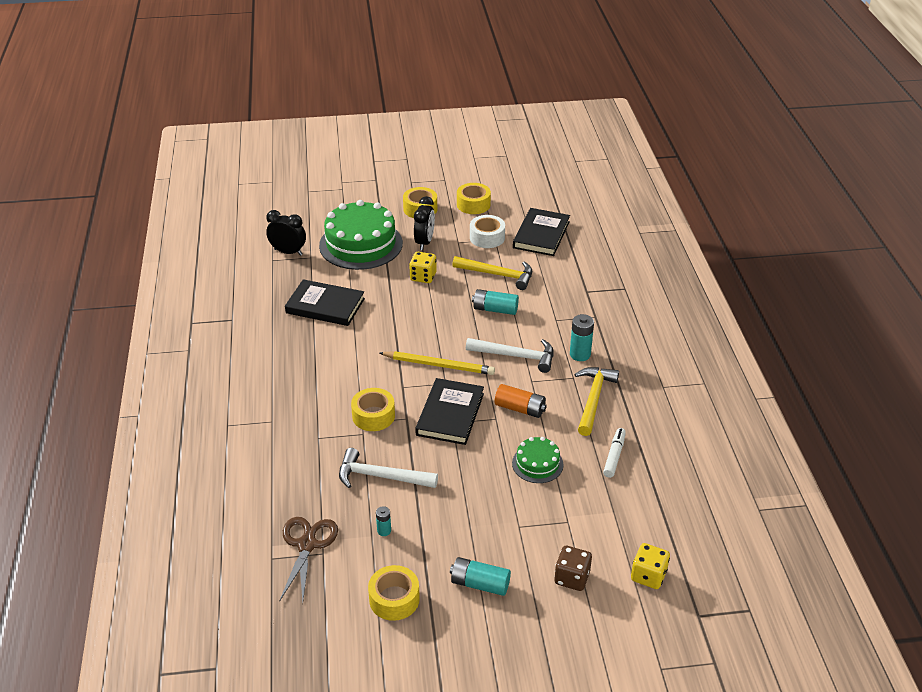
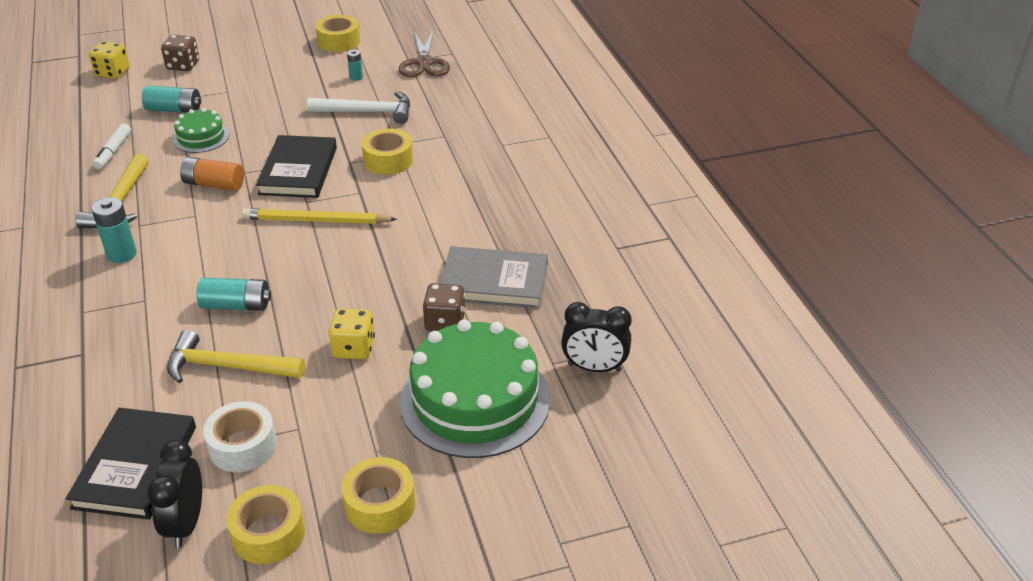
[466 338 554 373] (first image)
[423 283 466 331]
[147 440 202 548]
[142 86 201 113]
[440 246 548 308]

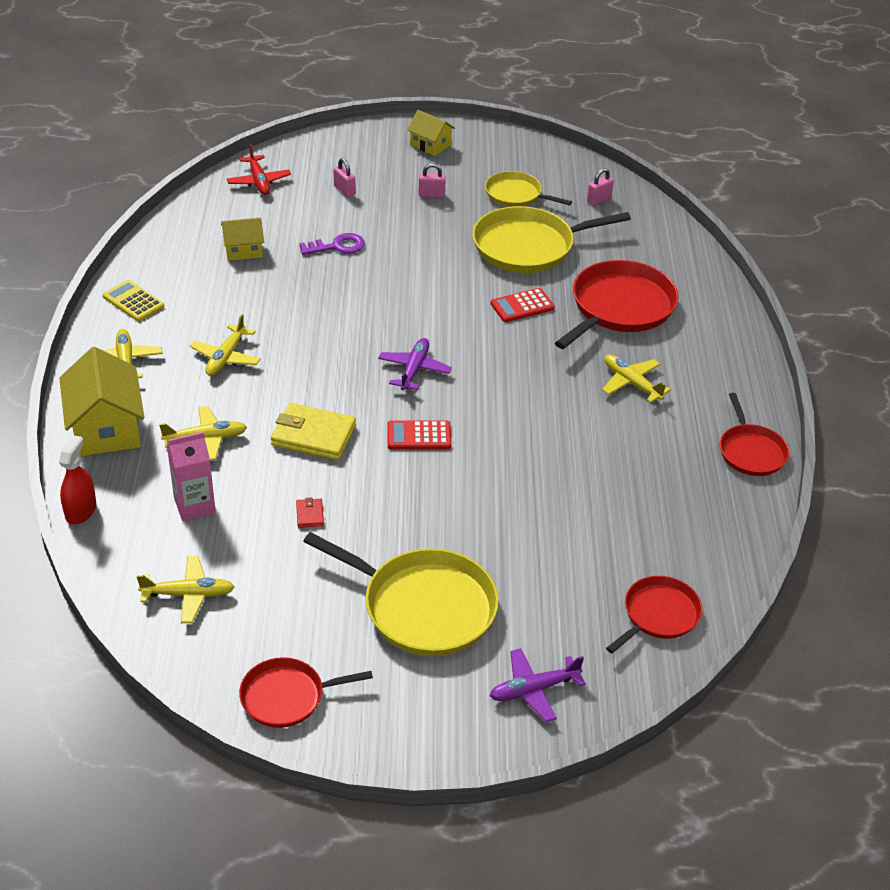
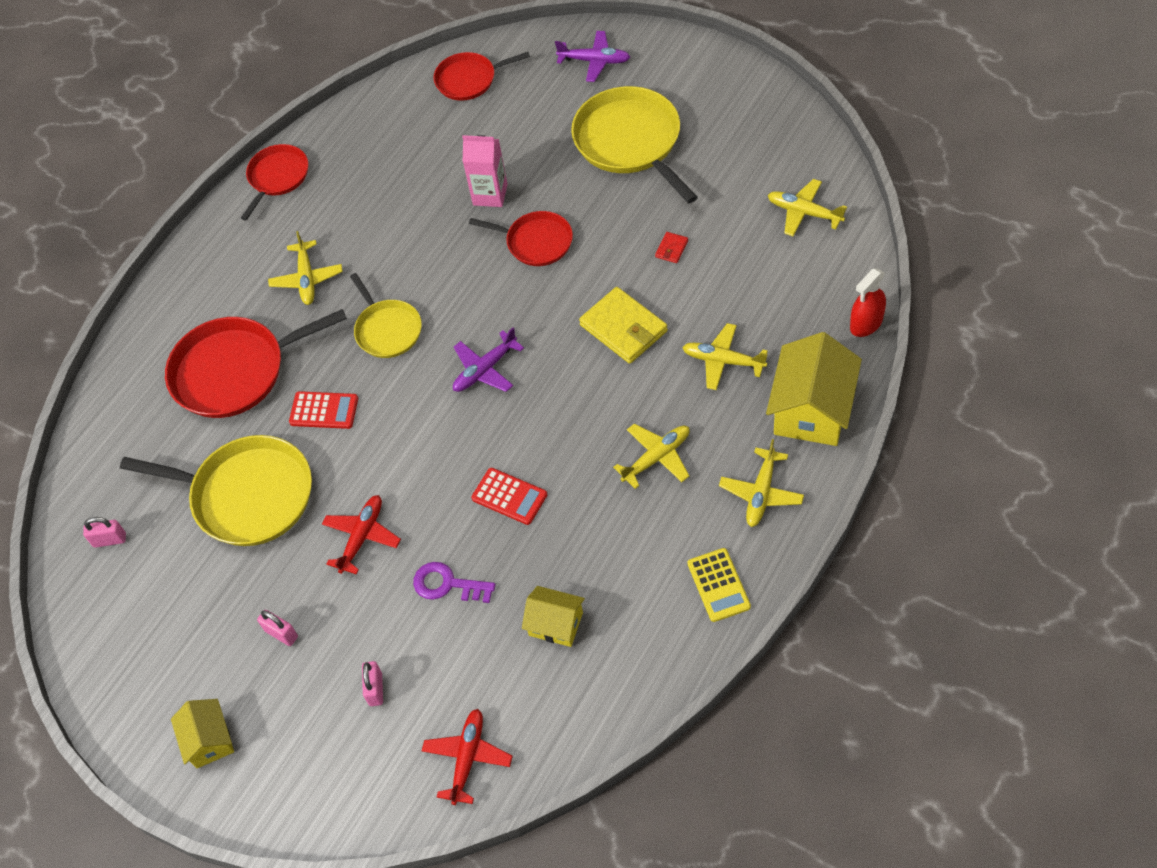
[322 495 401 575]
[462 135 508 207]
[469 211 573 266]
[471 468 547 525]
[350 273 422 358]

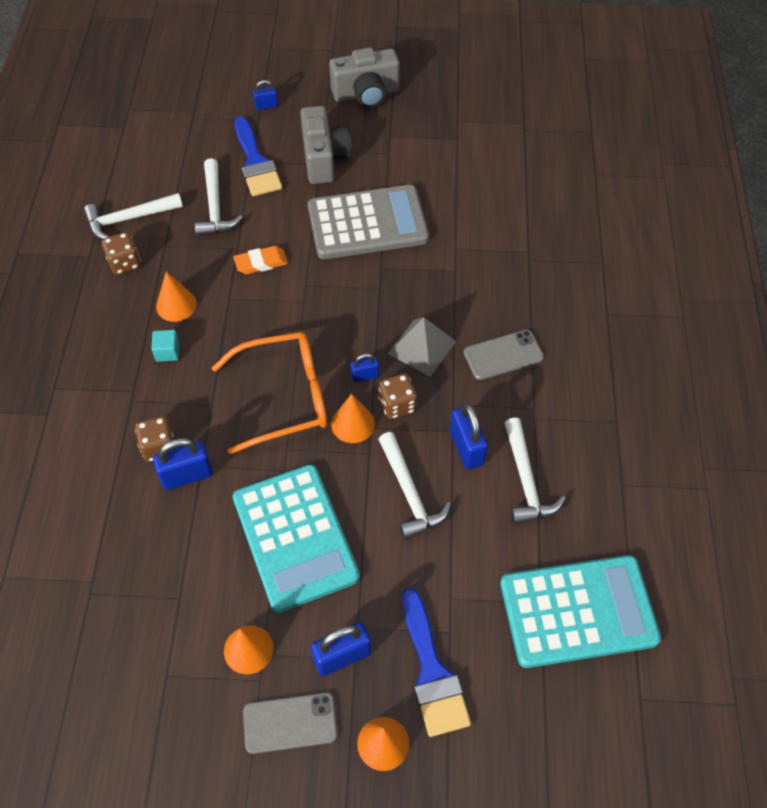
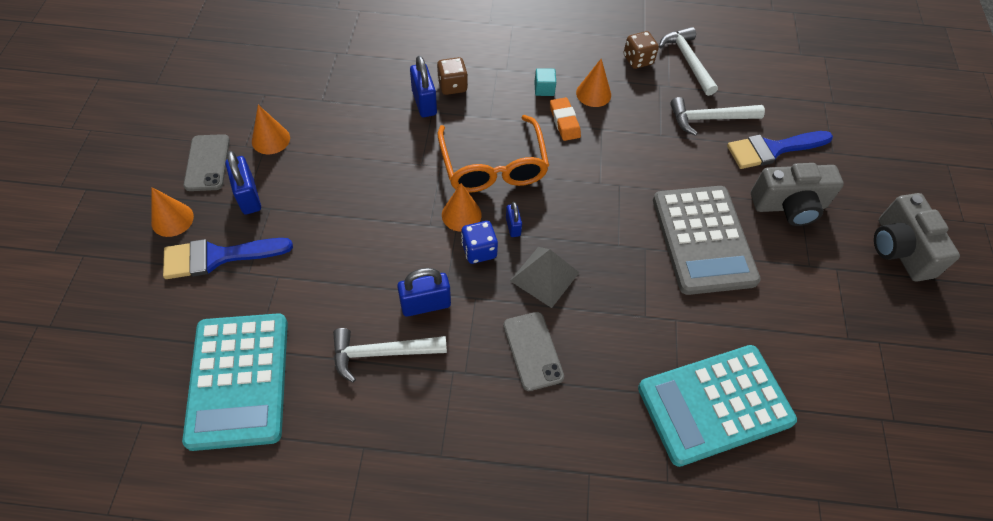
[253 80 278 110] (first image)
[378 432 451 540] (first image)
[550 97 581 141]
[638 345 797 467]
[461 221 498 264]

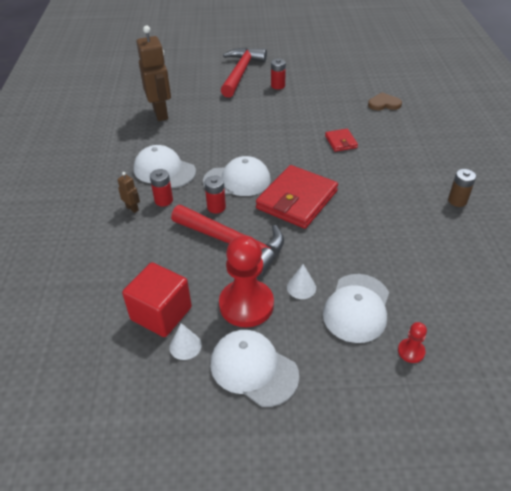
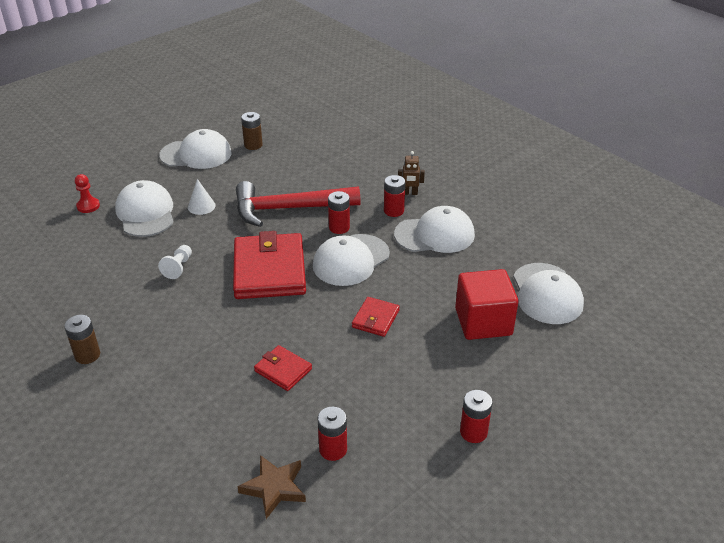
[219 235 274 327] (first image)
[221 47 267 98] (first image)
[158 245 192 279]
[318 407 347 461]
[352 297 400 337]
[455 269 519 340]
[513 263 584 324]
[241 112 263 150]
[237 455 306 519]

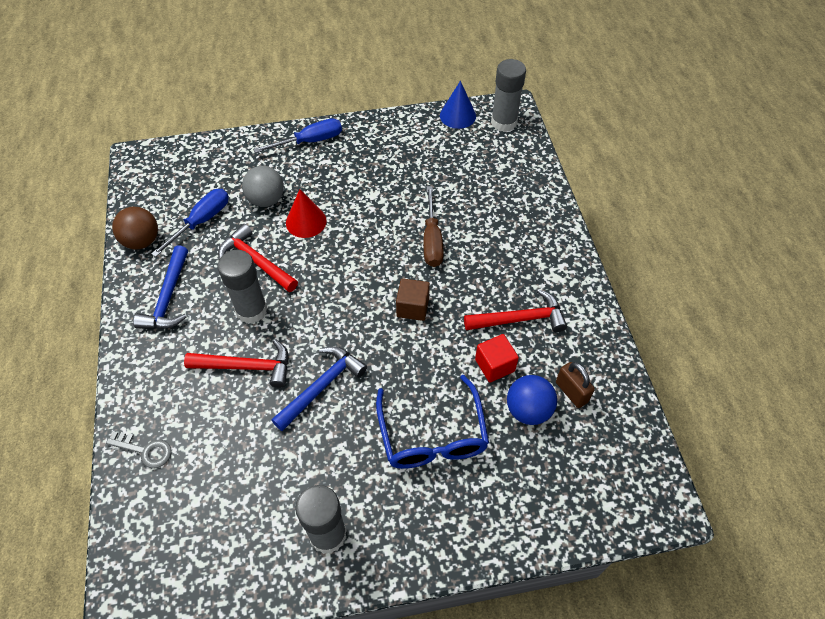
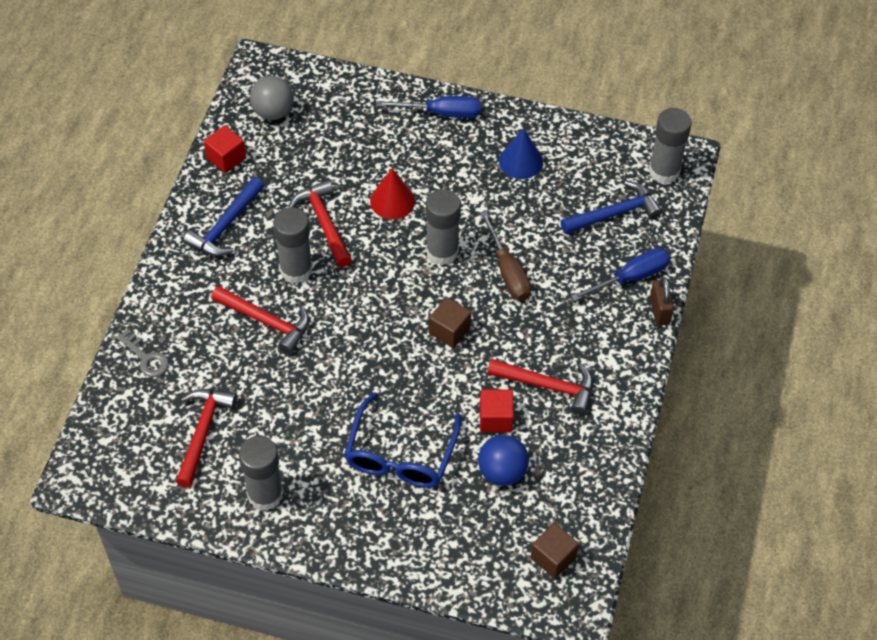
[176 389 237 487]
[426 189 461 265]
[531 523 579 578]
[571 248 670 301]
[250 76 294 120]
[560 181 662 234]
[499 128 543 179]
[650 277 674 326]
[204 125 246 173]
[480 211 531 301]

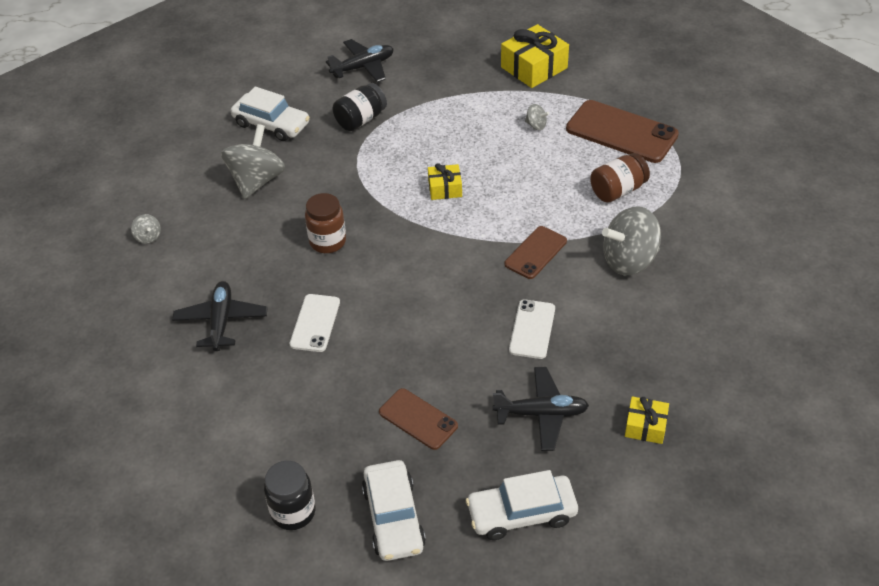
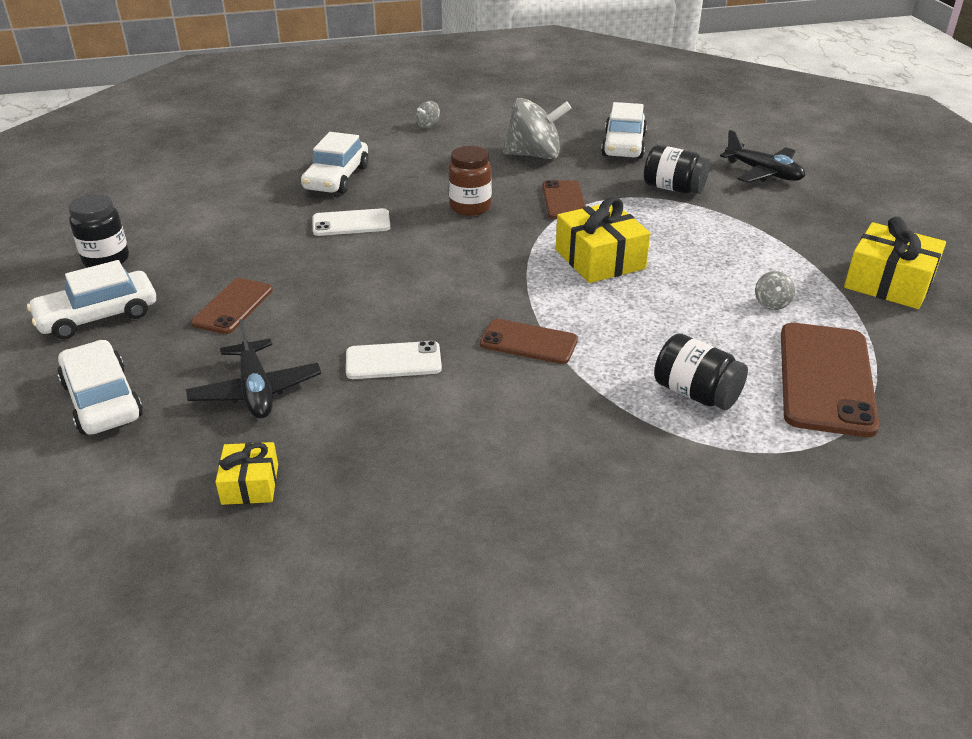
[602 206 661 275] (first image)
[542 180 586 219]
[301 132 369 194]
[654 333 748 410]
[556 197 651 283]

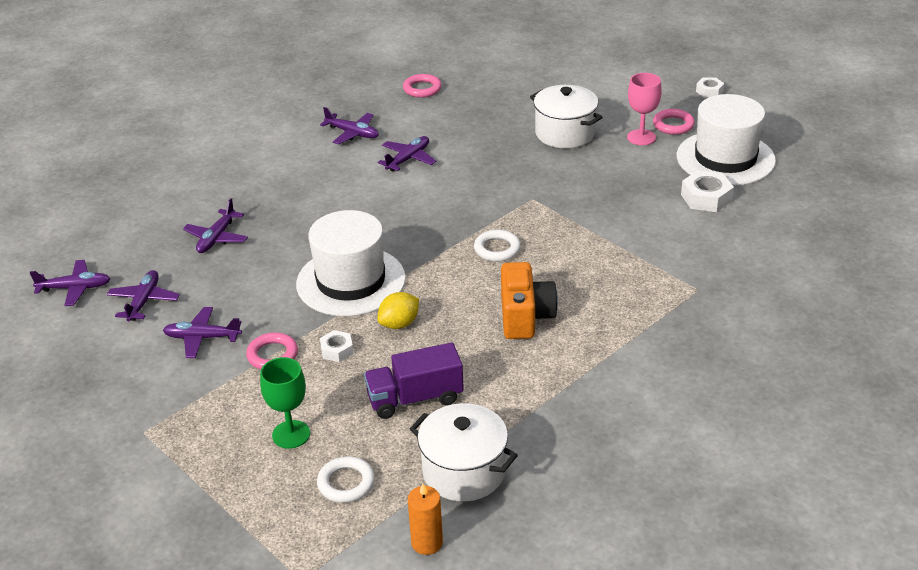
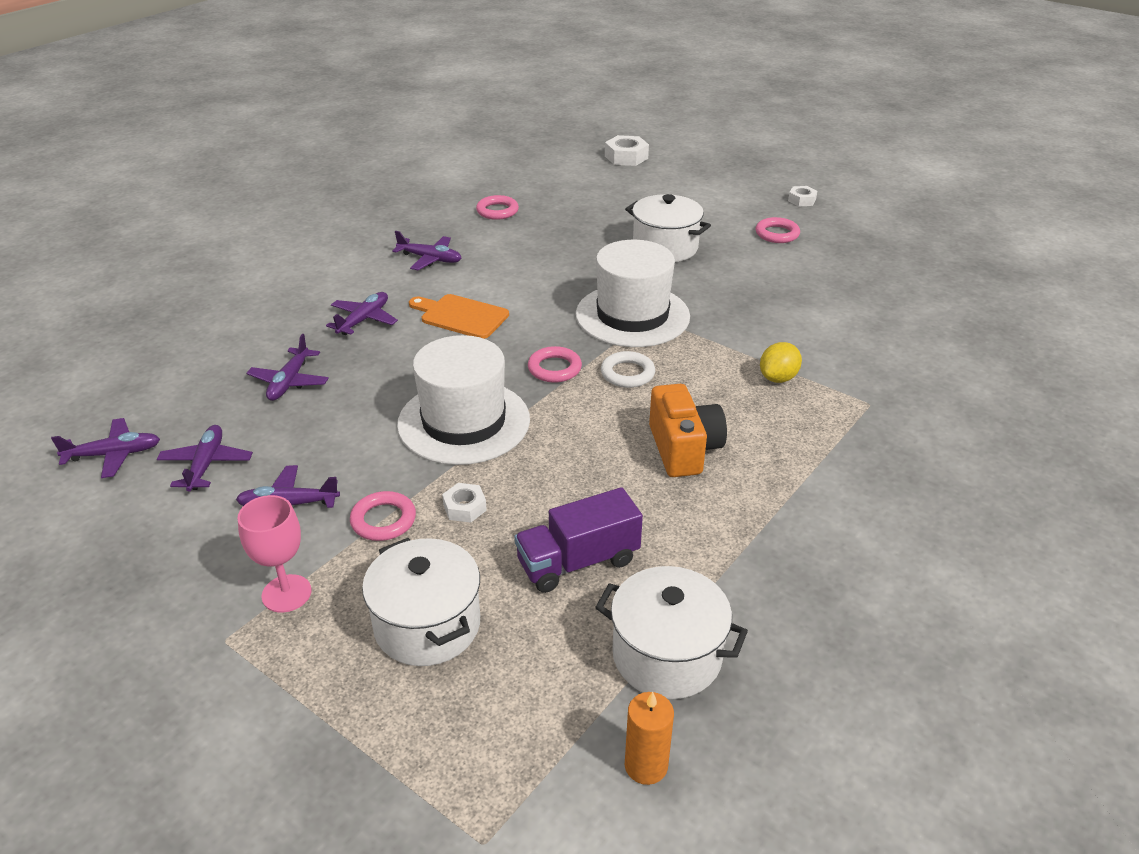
[317 457 375 503] (first image)
[409 294 509 339]
[528 346 582 383]
[326 292 398 335]
[760 342 802 383]
[237 495 311 613]
[576 240 690 347]
[605 135 649 166]
[362 538 480 666]

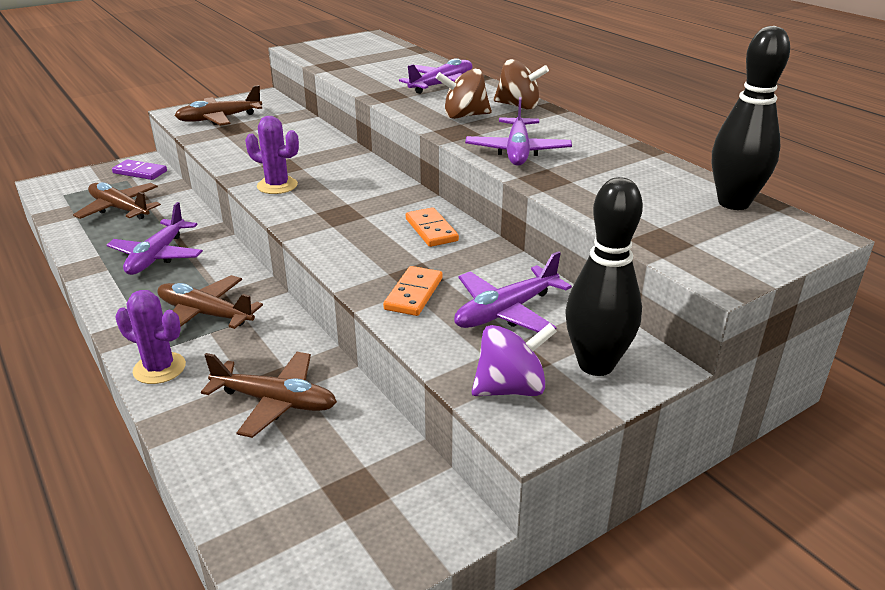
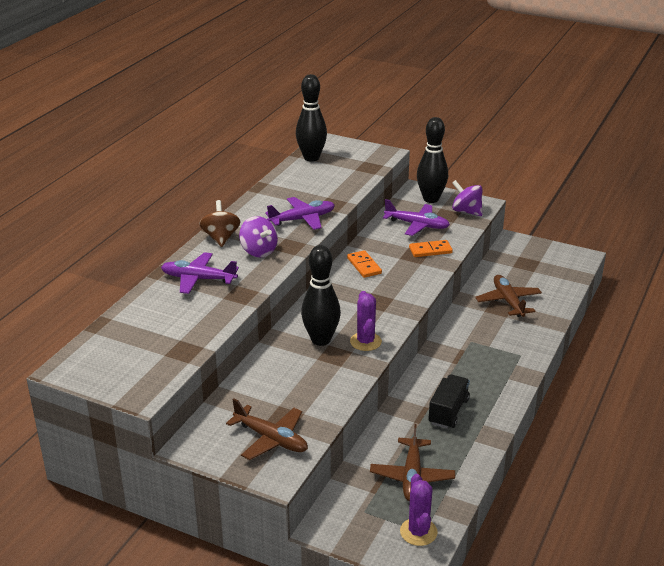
[112 159 167 180] (first image)
[157 275 263 329] (first image)
[301 245 341 346]
[400 474 438 546]
[429 374 470 429]
[239 216 278 257]
[347 250 382 278]

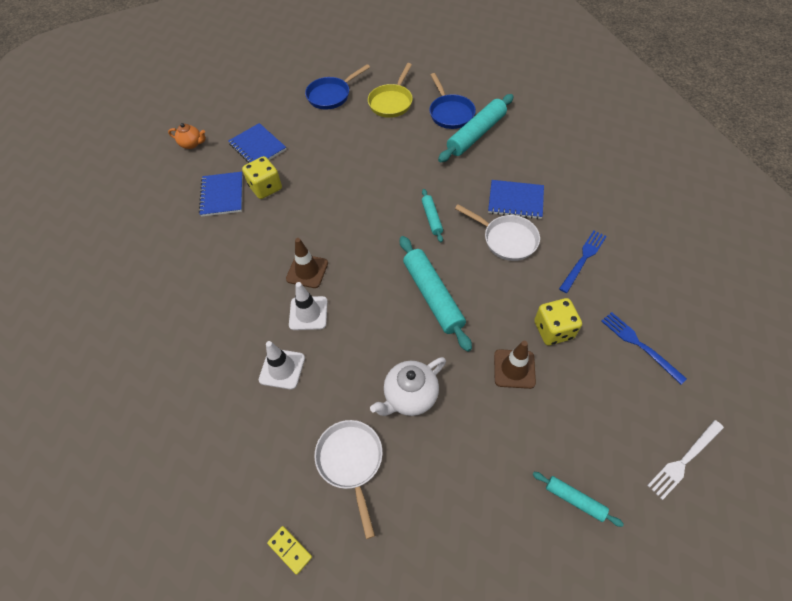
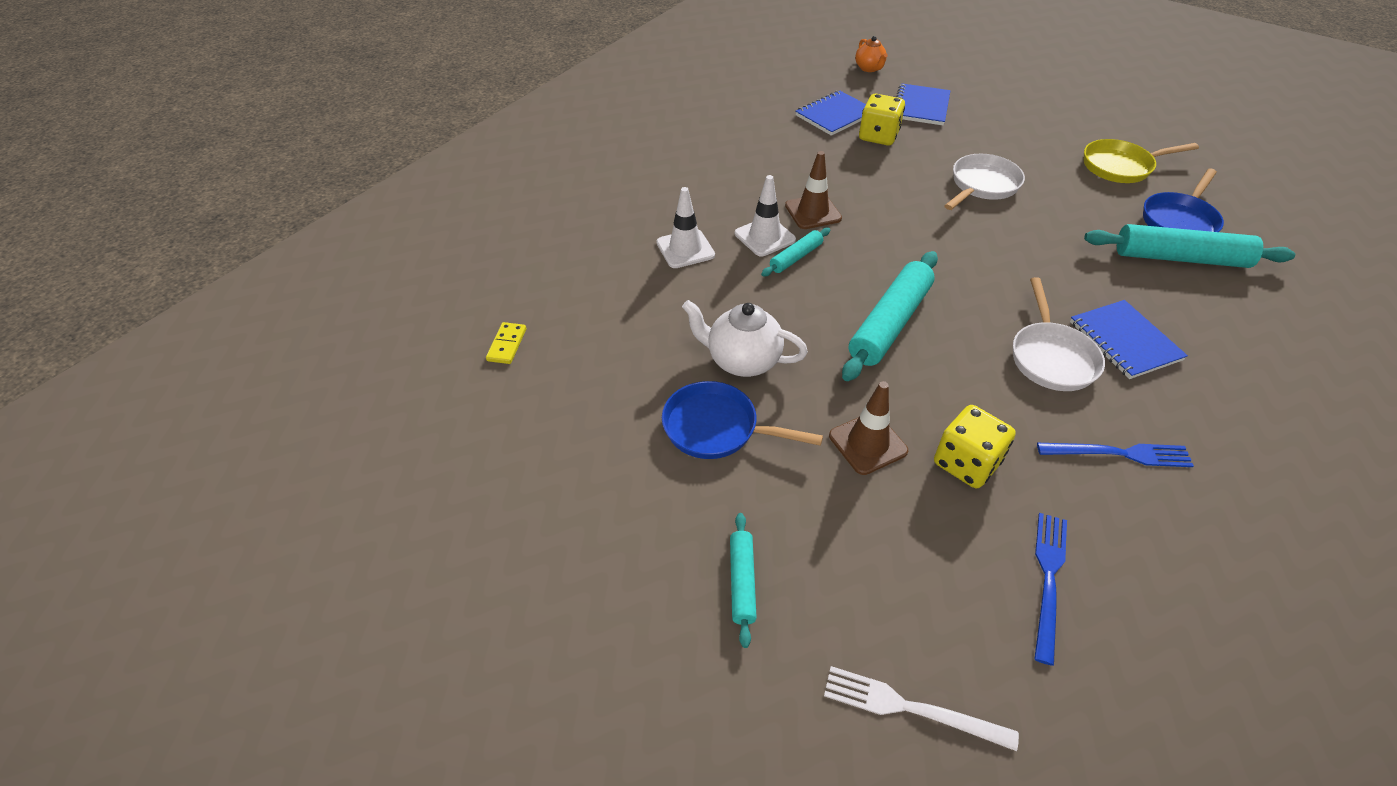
[662 381 823 459]
[944 154 1025 210]
[761 228 830 276]

